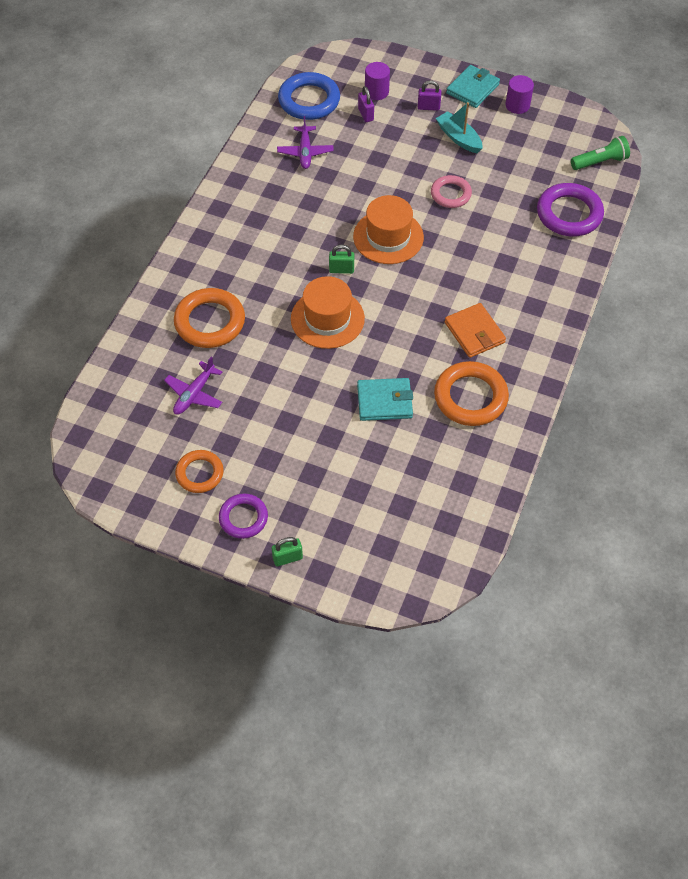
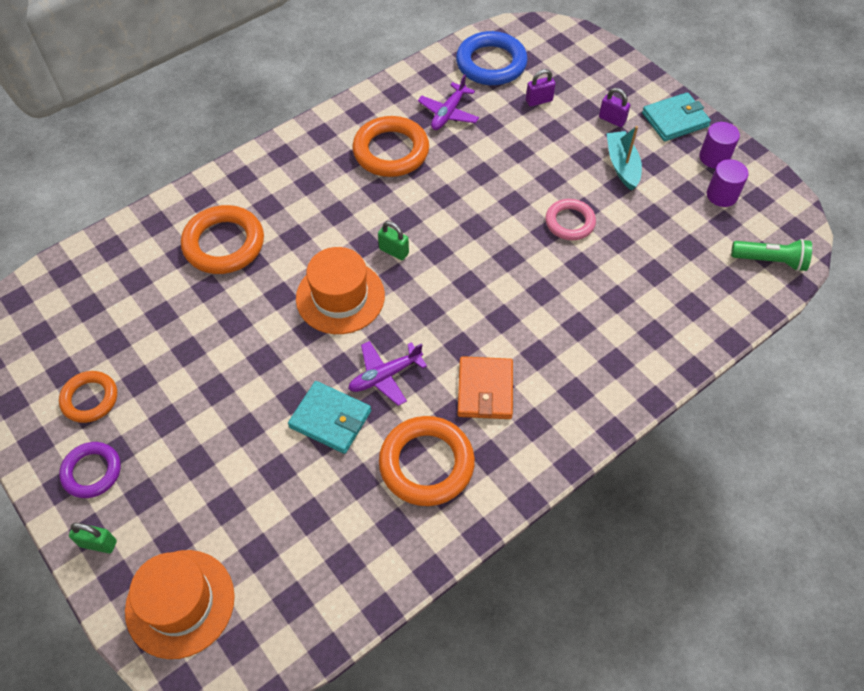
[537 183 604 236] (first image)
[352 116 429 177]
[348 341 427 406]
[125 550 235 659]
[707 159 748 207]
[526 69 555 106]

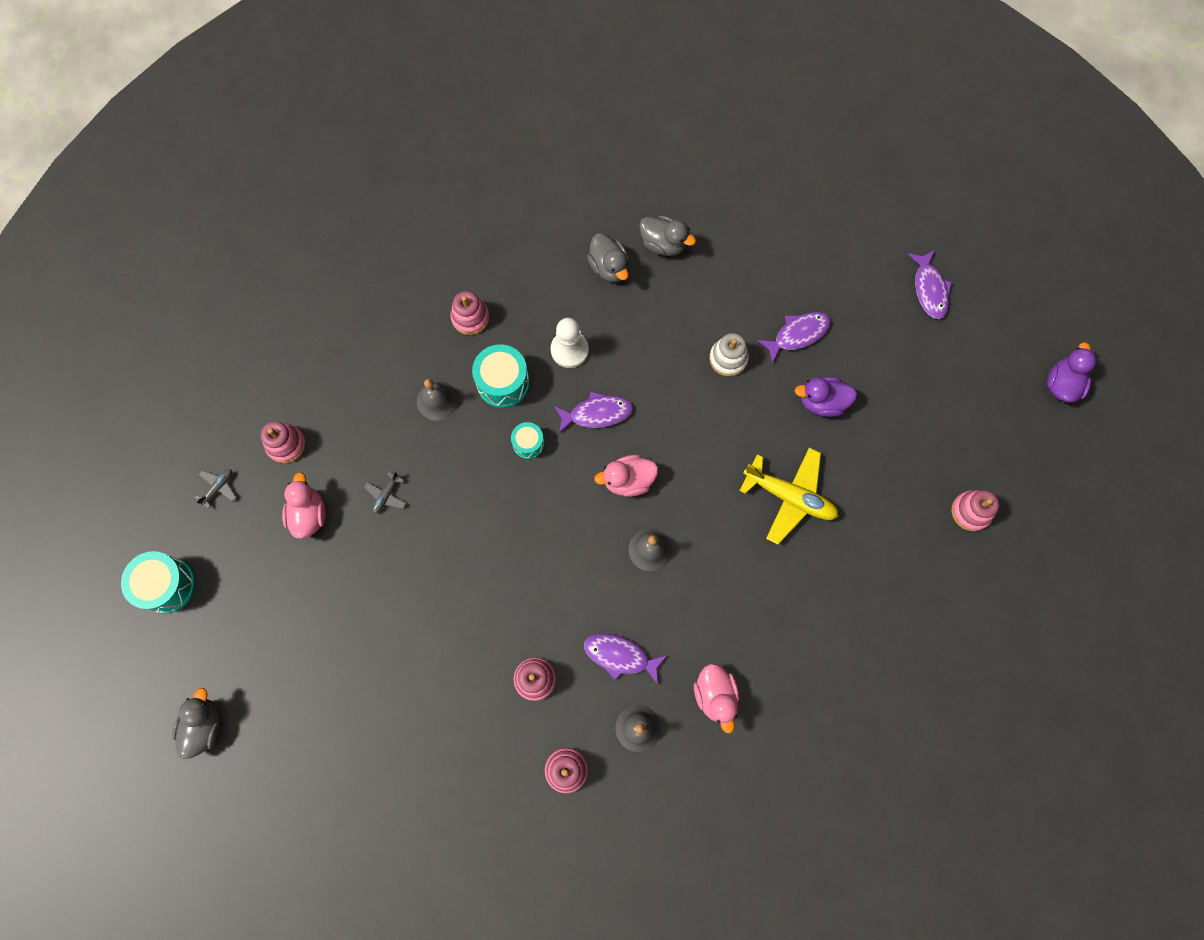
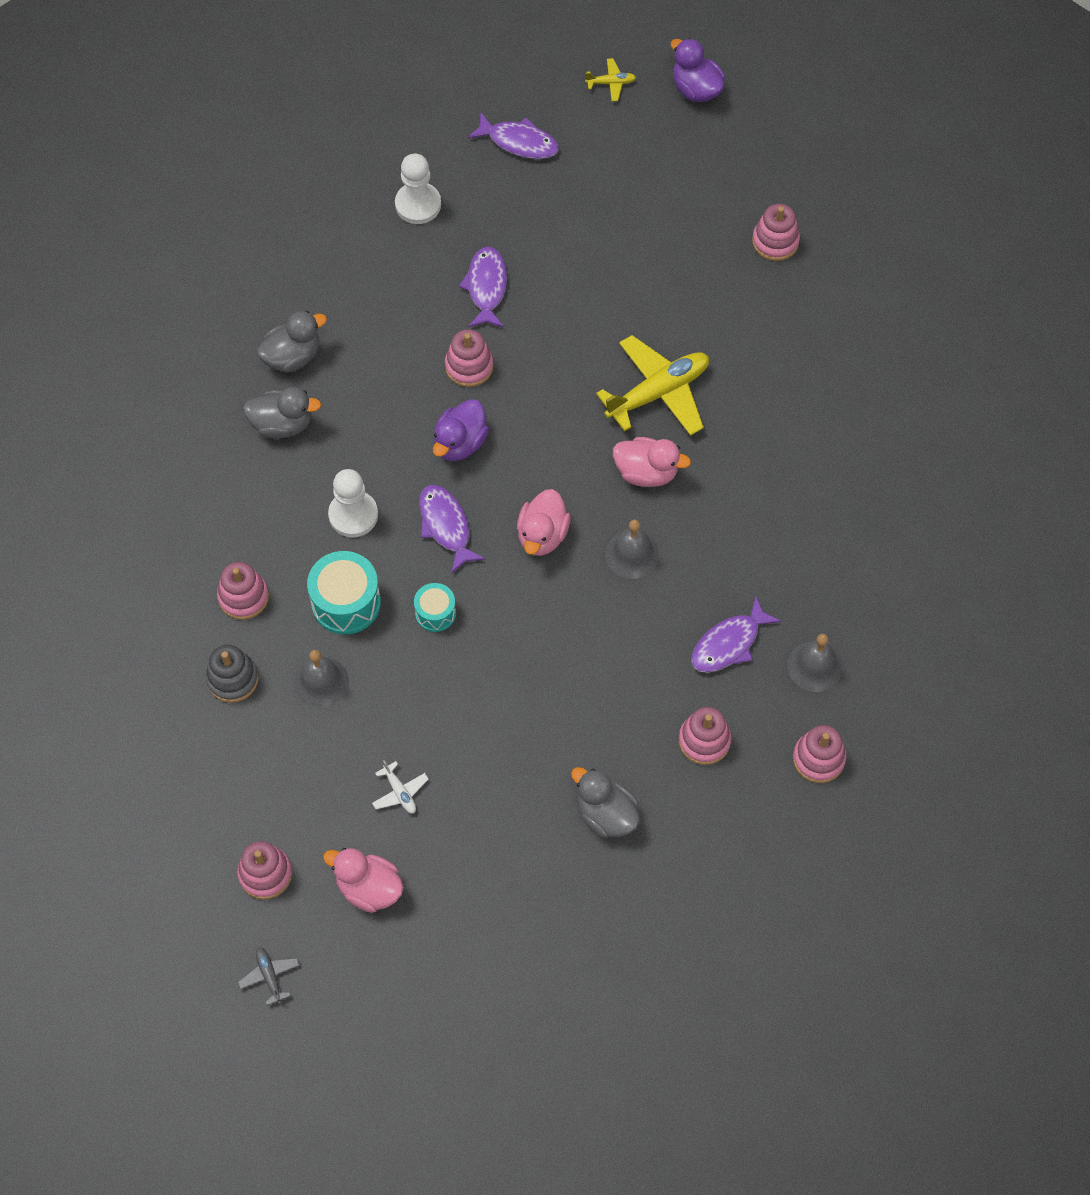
[121 551 196 614] (first image)
[206 645 259 703]
[395 154 441 224]
[585 58 636 101]
[571 767 640 838]
[613 437 691 487]
[433 399 489 461]
[372 760 428 813]
[445 329 493 387]
[419 485 485 573]

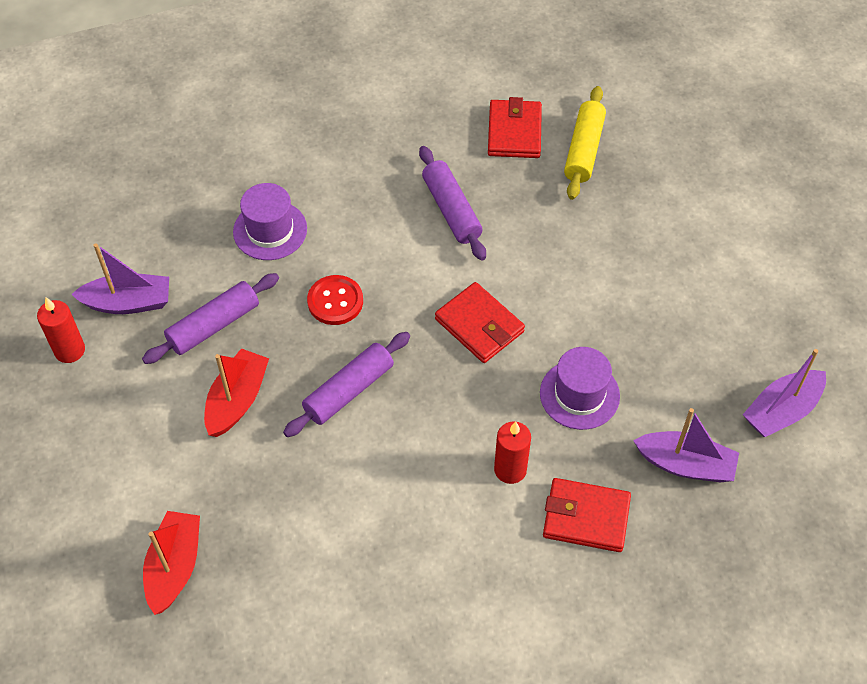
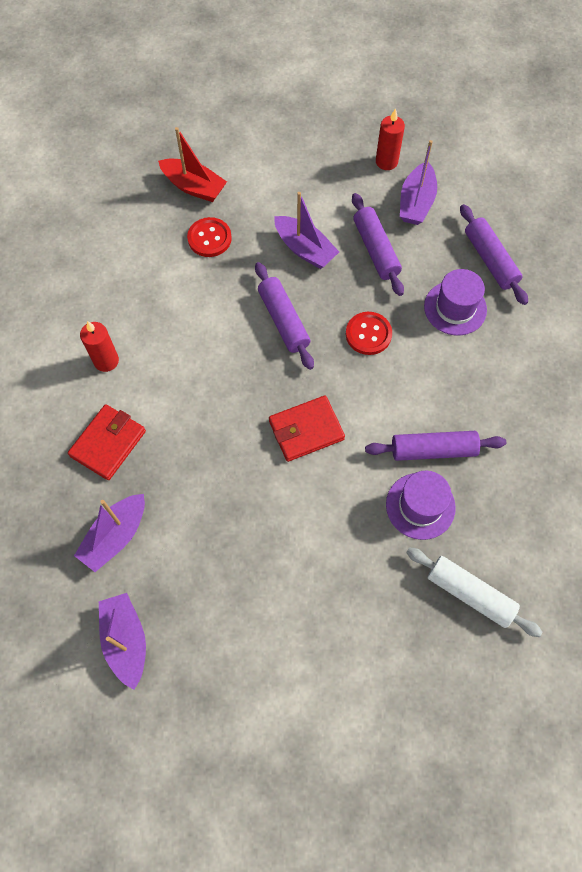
[488 97 542 158] (first image)
[187 217 232 257]
[460 204 528 305]
[80 321 119 372]
[386 471 456 540]
[274 192 339 269]
[406 547 543 637]

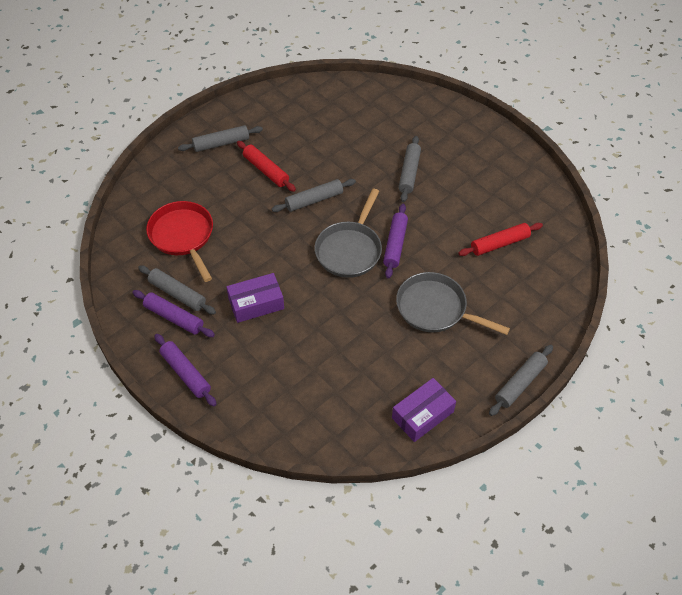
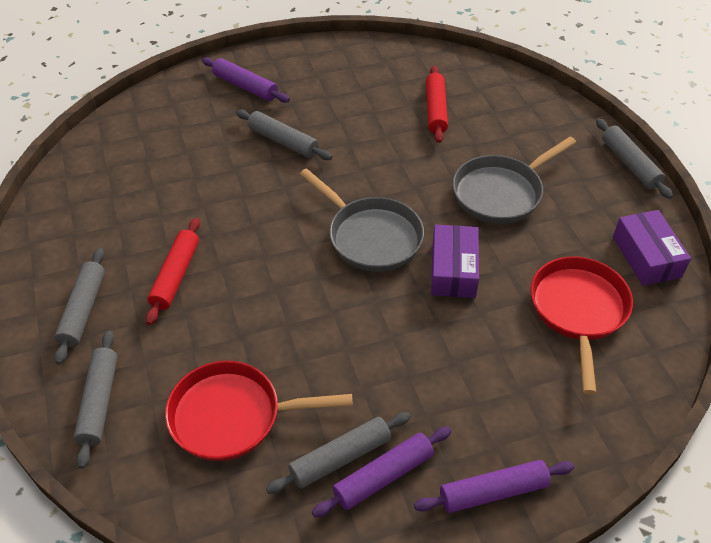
[531 256 633 394]
[431 224 479 298]
[74 330 118 469]
[202 57 290 103]
[146 218 200 325]

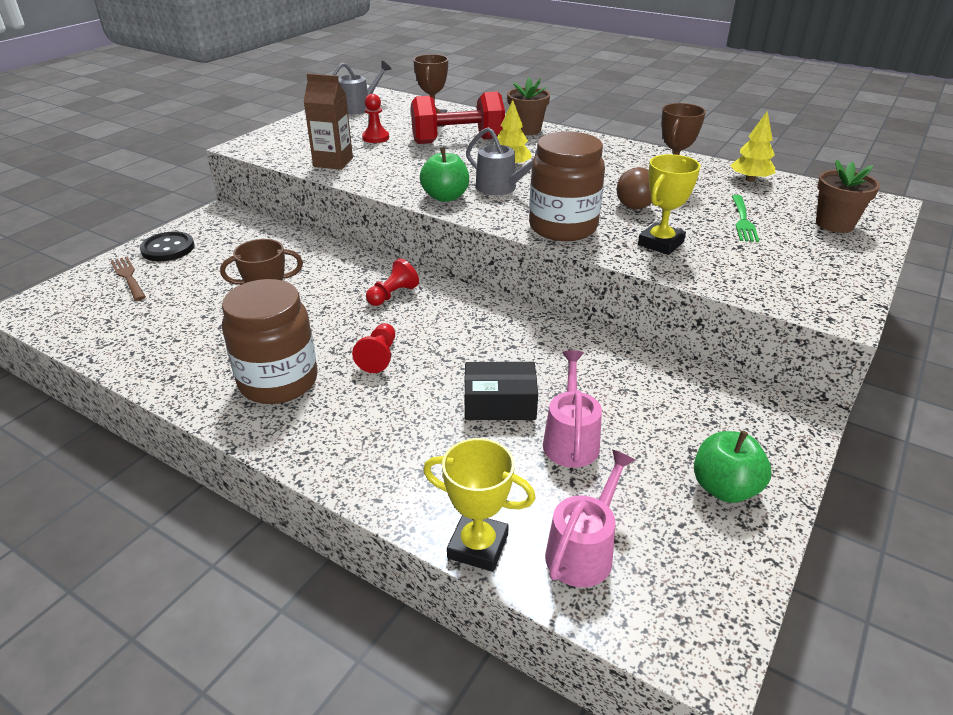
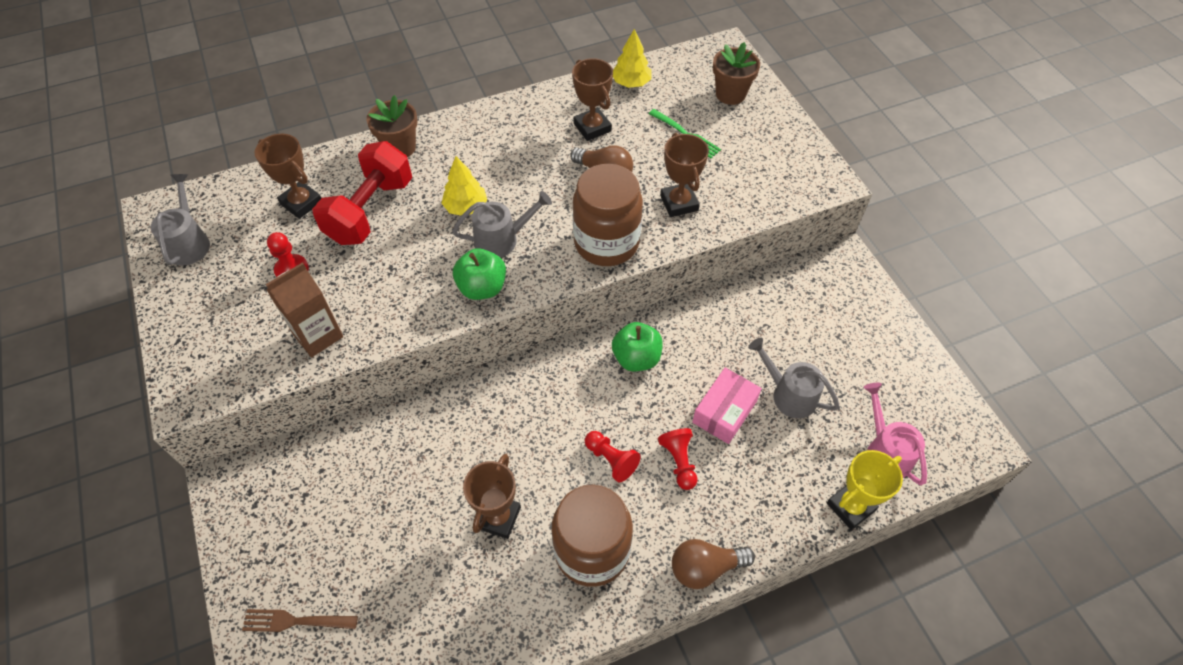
[140 231 194 261] (first image)
[672 539 755 589]
[658 428 697 490]
[612 322 663 371]
[692 368 762 444]
[748 338 840 418]
[660 133 709 217]

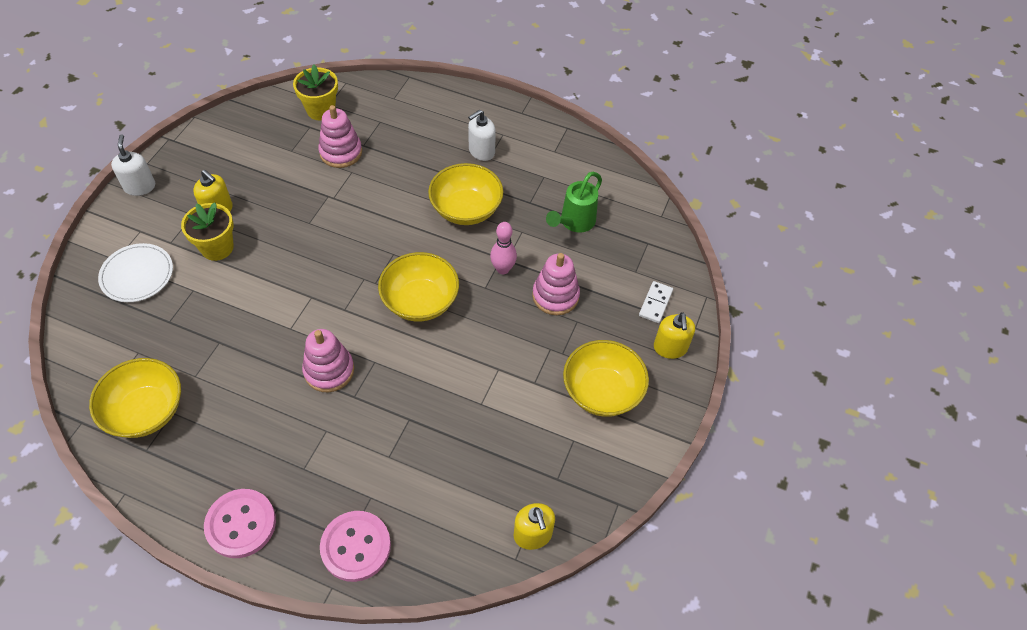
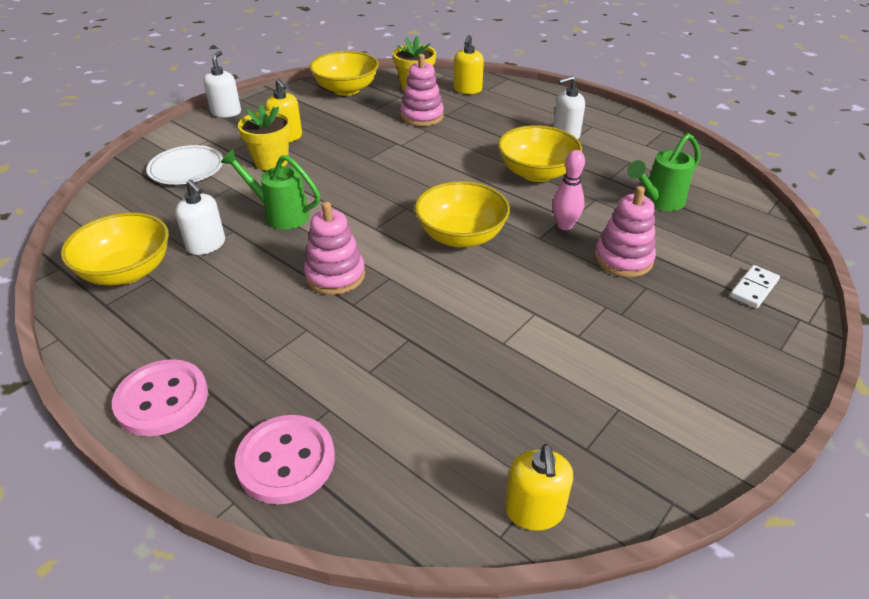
[175 179 225 255]
[221 149 321 230]
[310 51 379 96]
[454 35 484 94]

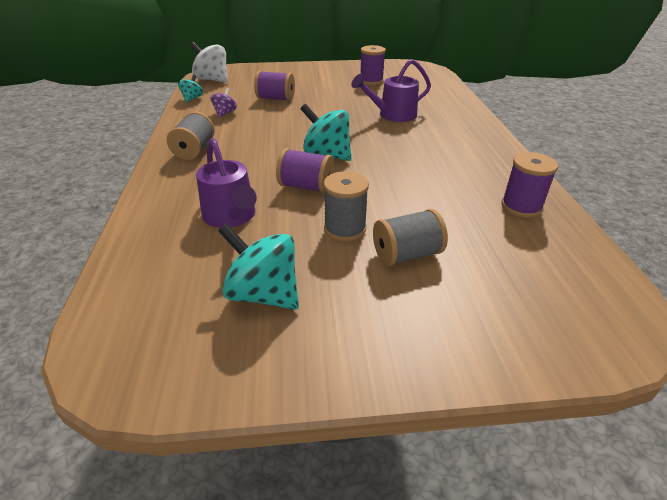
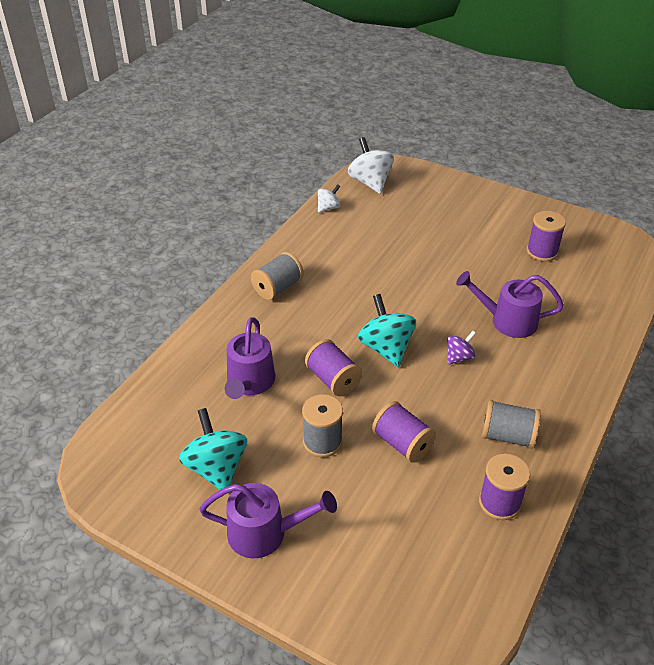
[199 483 337 558]
[447 331 476 365]
[372 401 436 463]
[482 400 541 449]
[318 185 341 212]

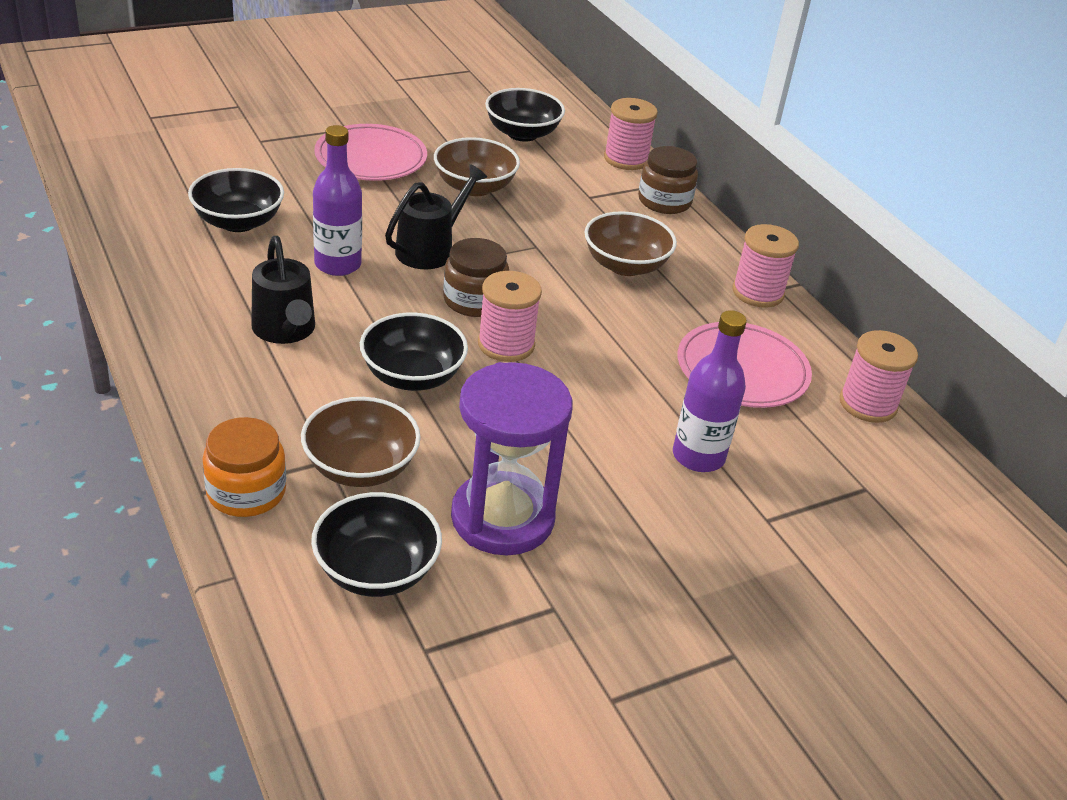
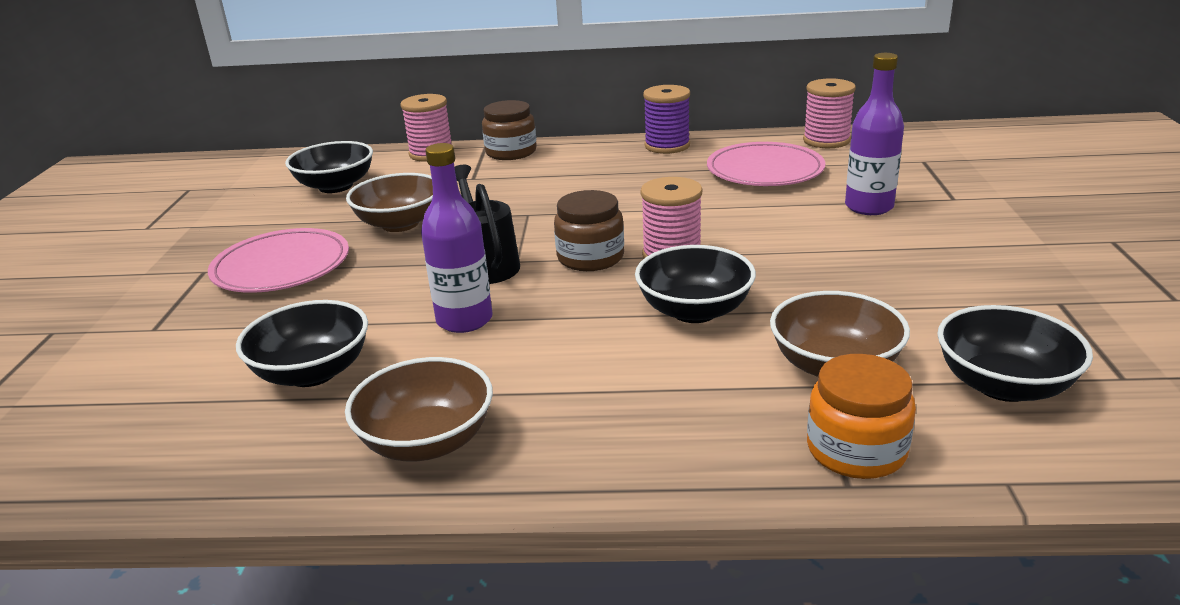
[251 236 315 344] (first image)
[451 362 573 555] (first image)
[345 357 493 461]
[643 85 690 154]

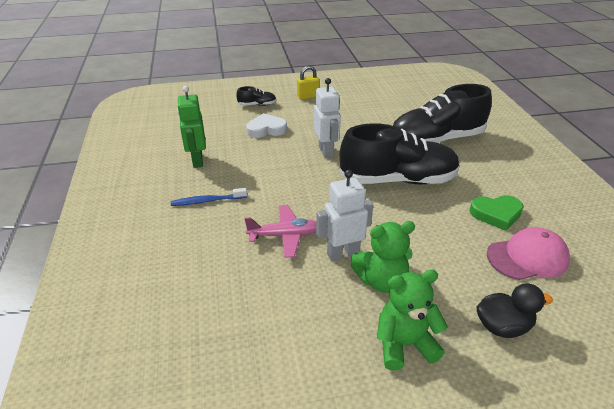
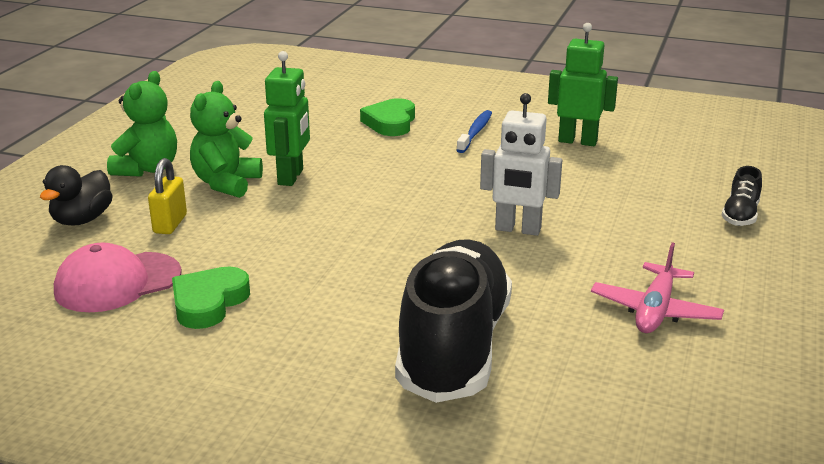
[246 113 287 138] (first image)
[340 123 460 184] (first image)
[360 98 415 136]
[591 242 724 333]
[148 158 187 234]
[264 51 310 186]
[54 243 182 312]

